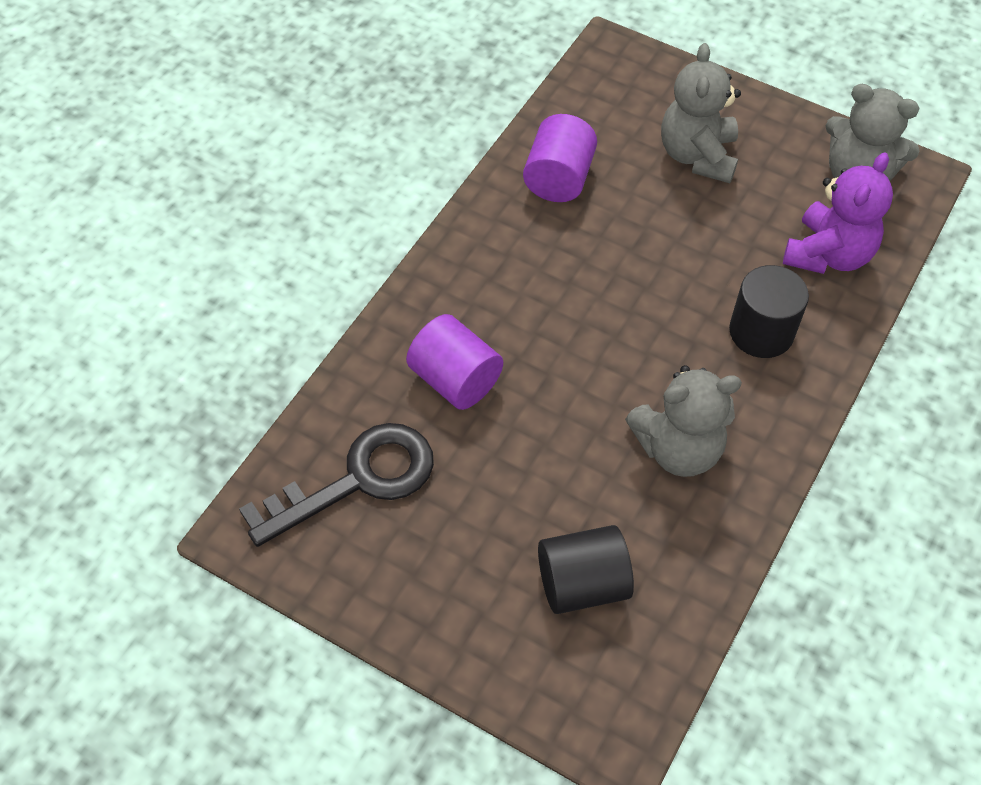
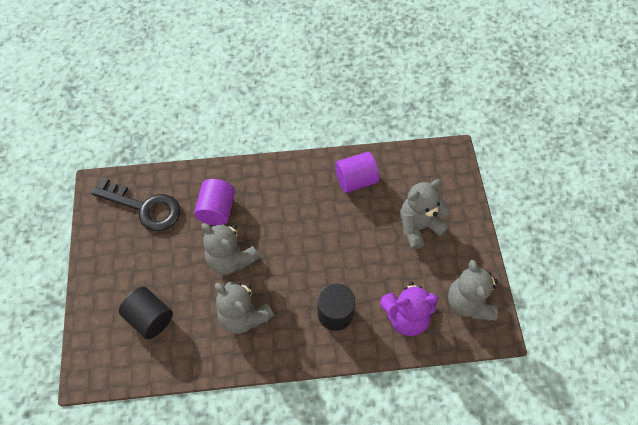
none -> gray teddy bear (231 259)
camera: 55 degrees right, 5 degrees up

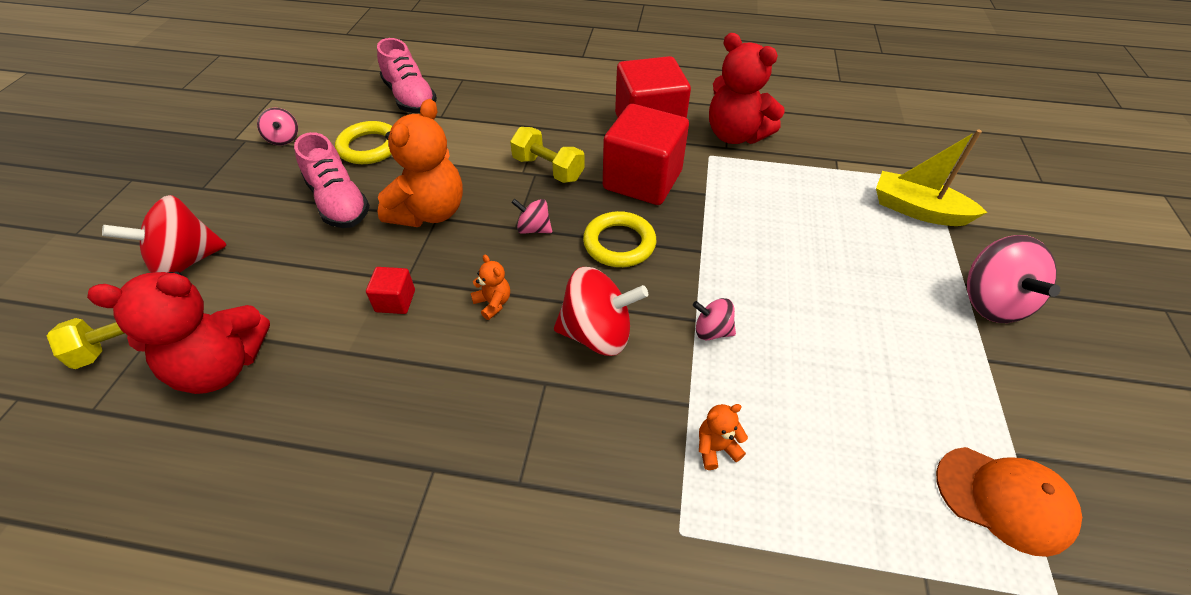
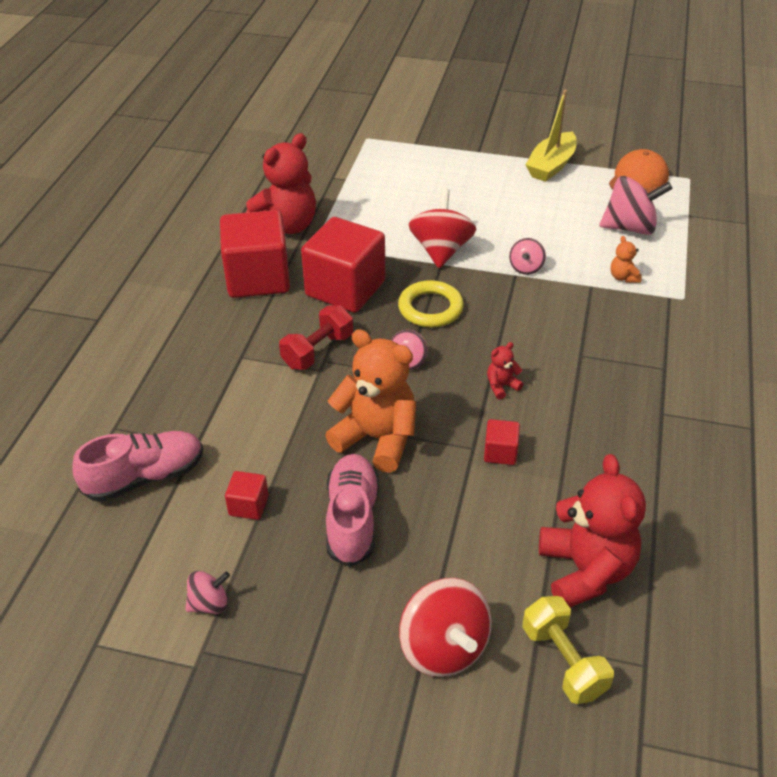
yellow torus (369 147) -> red solid cube (248 505)
yellow hand weight (548 169) -> red hand weight (318 351)
yellow boat (917 210) -> yellow boat (551 166), shifted
rose-pink lace-up shoe (339 202) -> rose-pink lace-up shoe (352 519), 60 degrees counterclockwise
rose-pink whirligig (991 302) -> rose-pink whirligig (630 227), shifted
bright orange teddy bear (493 303) -> red teddy bear (501 386)
red whirligig (597 333) -> red whirligig (441 250), shifted
camera: 85 degrees left, 5 degrees down

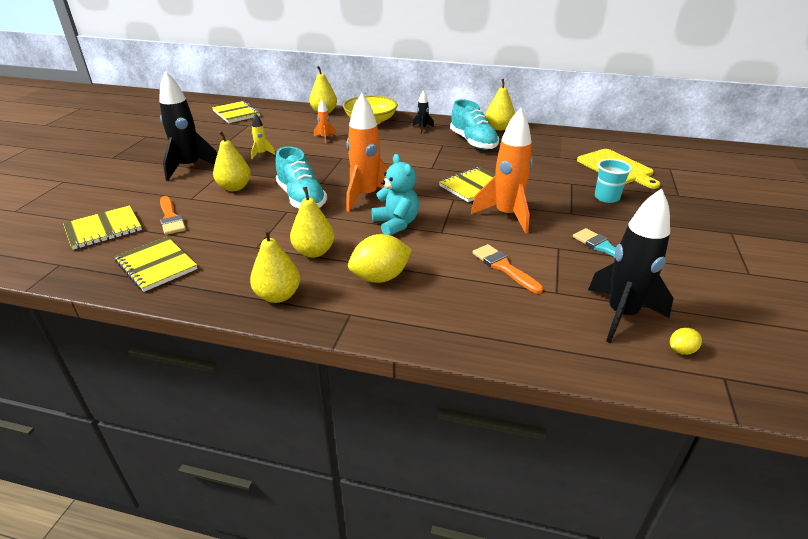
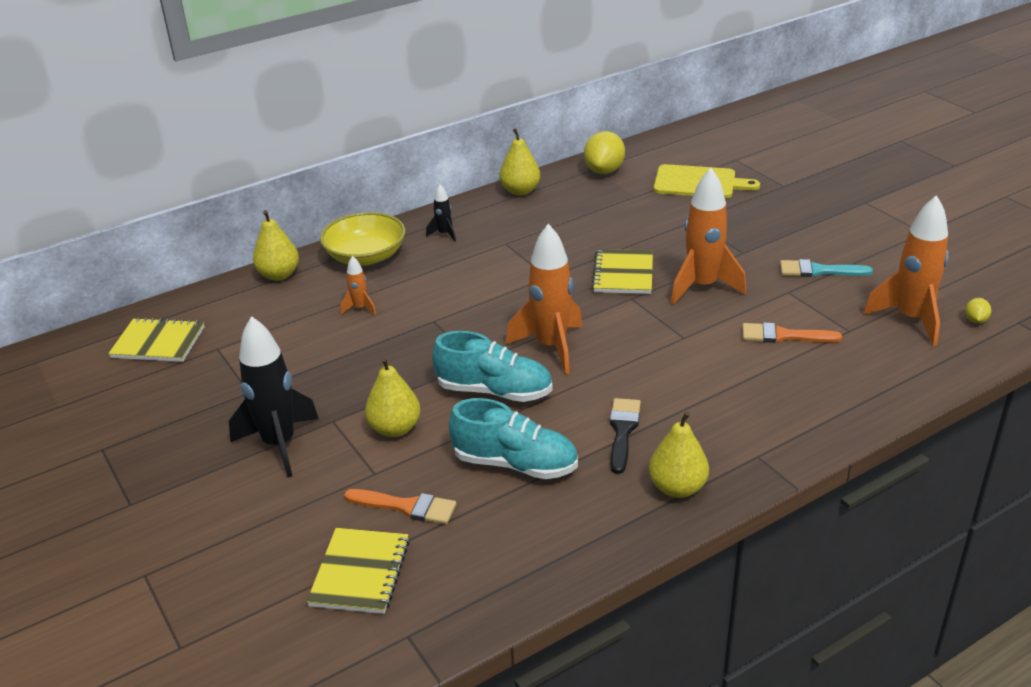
turquoise lace-up shoe (473 142) -> turquoise lace-up shoe (515 464), shifted
yellow spaceship (262 154) -> none
turquoise teddy bear (396 224) -> none
turquoise beaker (606 198) -> none
yellow pear fruit (314 252) -> ebony paint brush (623 431)
ebony spaceship (621 315) -> bright orange spaceship (910 319)
yellow lemon (380 277) -> yellow lemon (604 170), shifted
yellow notepad (156 265) -> none
camera: 45 degrees left, 0 degrees up

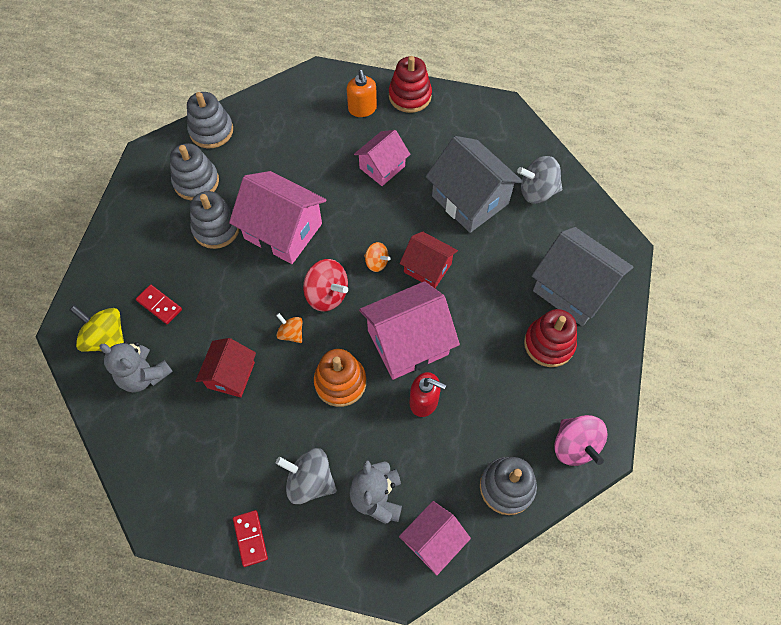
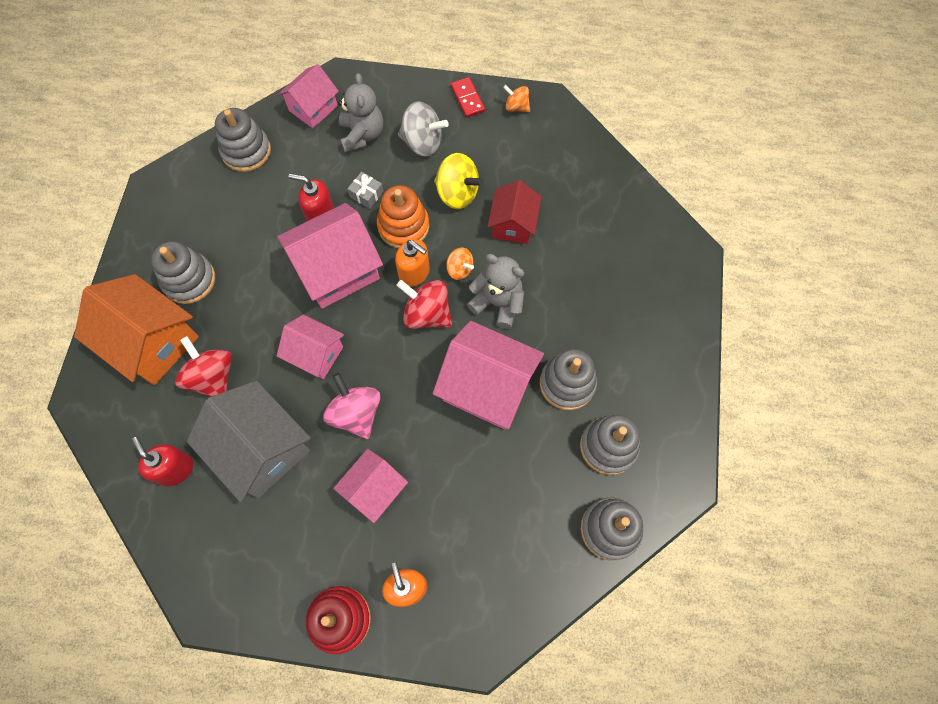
gray whirligig (537 191) -> red soap pump (175 469)
gray cottage (573 289) -> bright orange cottage (153 342)
red cottage (427 268) -> rose-pink cottage (316 354)
bright orange whirligig (376 263) -> bright orange whirligig (516 107), shifted
red domino tile (159 305) -> none
yellow whirligig (106 338) -> yellow whirligig (457 193), shifted
red ring stacker (549 344) -> gray ring stacker (189 280)
gray teddy bear (144 375) -> gray teddy bear (498 303), shifted
rose-pink whirligig (574 446) -> rose-pink whirligig (356 413), shifted
none -> gray gift (366 194)
none -> bright orange soap pump (414 273)
none -> red whirligig (212 377)
camera: 175 degrees right, 5 degrees up

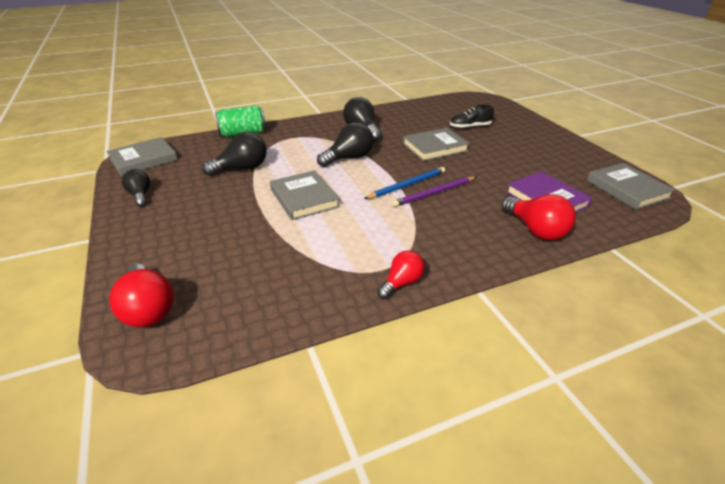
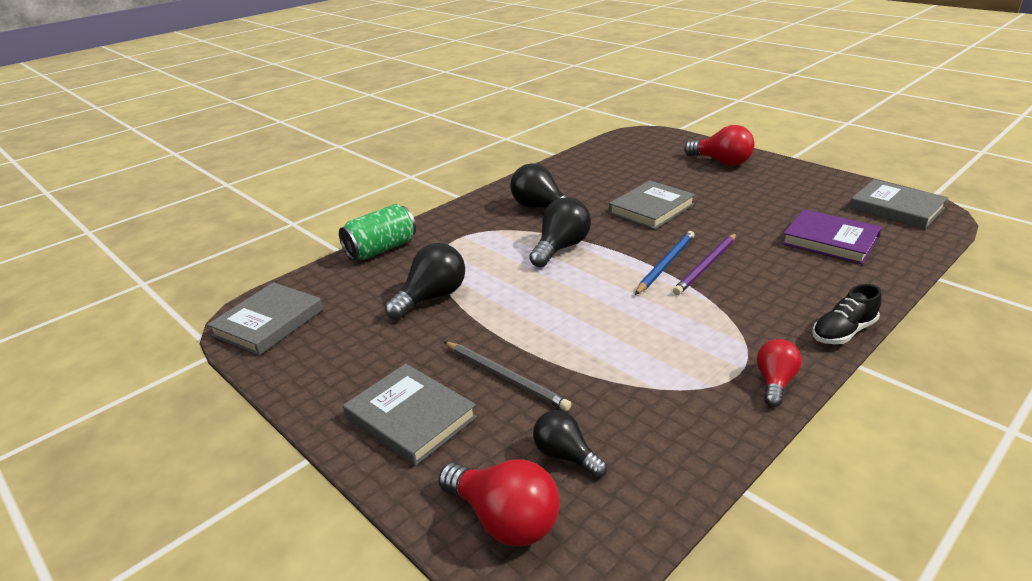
ebony lace-up shoe (470 127) -> ebony lace-up shoe (843 332), shifted
ebony bulb (140 195) -> ebony bulb (565 455), shifted
gray hardback (304 198) -> gray hardback (410 418), shifted
red bulb (536 230) -> red bulb (721 162), shifted
none -> gray pencil (505 377)
camera: 20 degrees left, 5 degrees down

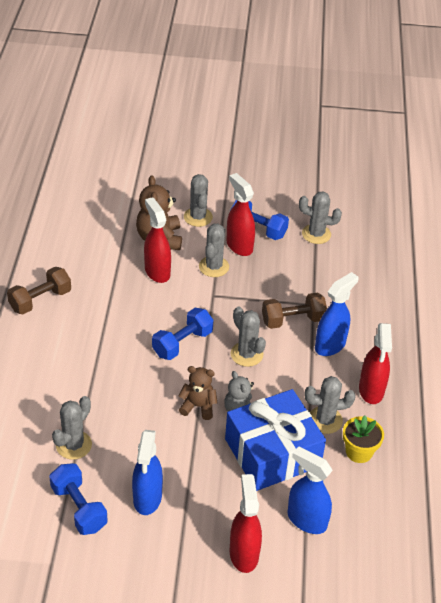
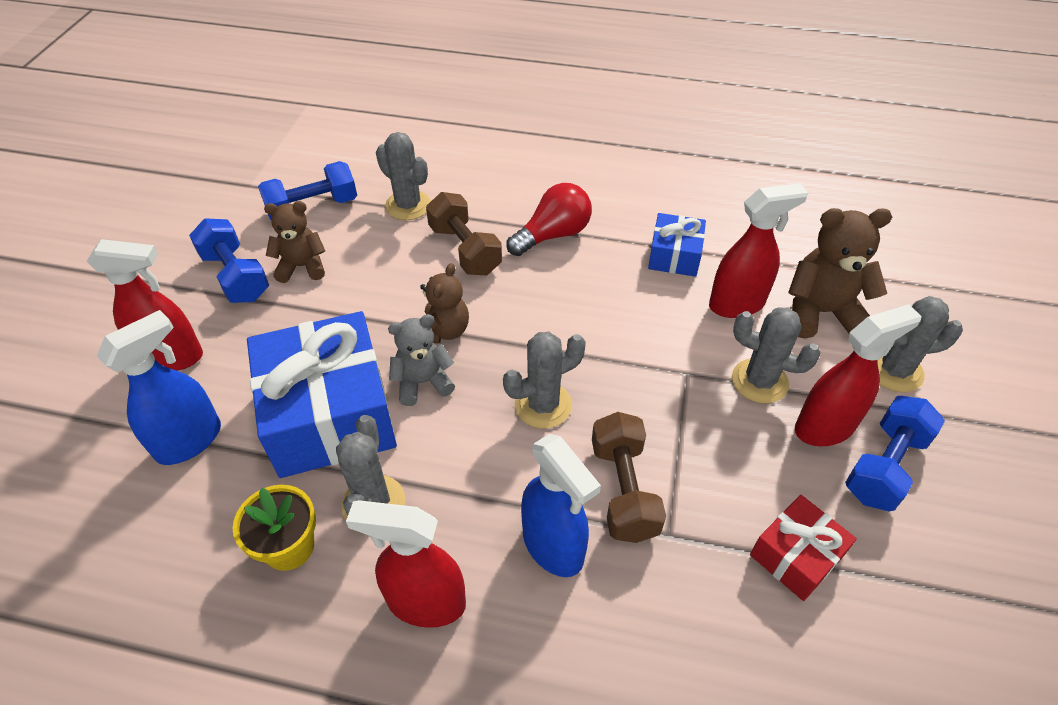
gray prickly plant (316 234) -> none
russet hand weight (40 300) -> russet hand weight (465 249), shifted
blue hand weight (182 343) -> blue hand weight (236 276), shifted
blue spray cleaner (147 498) -> russet teddy bear (302 267)
none -> red bulb (553 235)
none -> blue gift (674 255)
none -> red gift (796 555)
camera: 100 degrees right, 5 degrees up

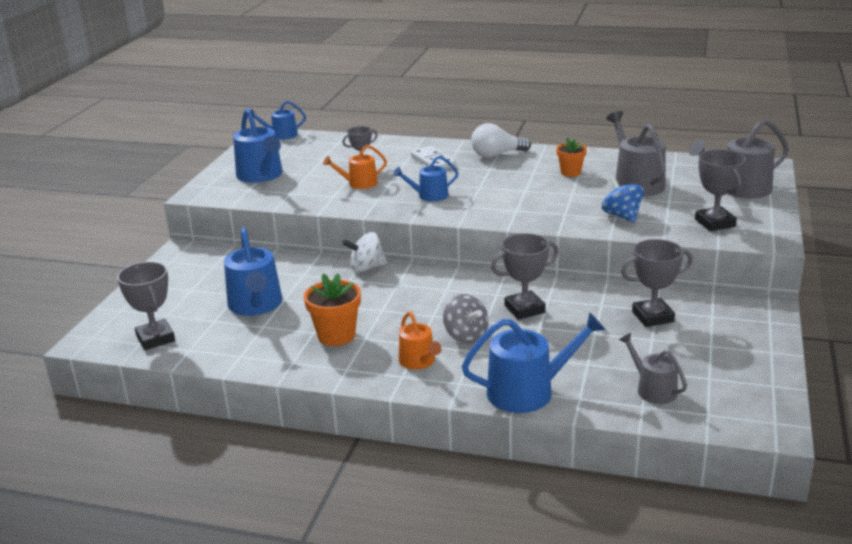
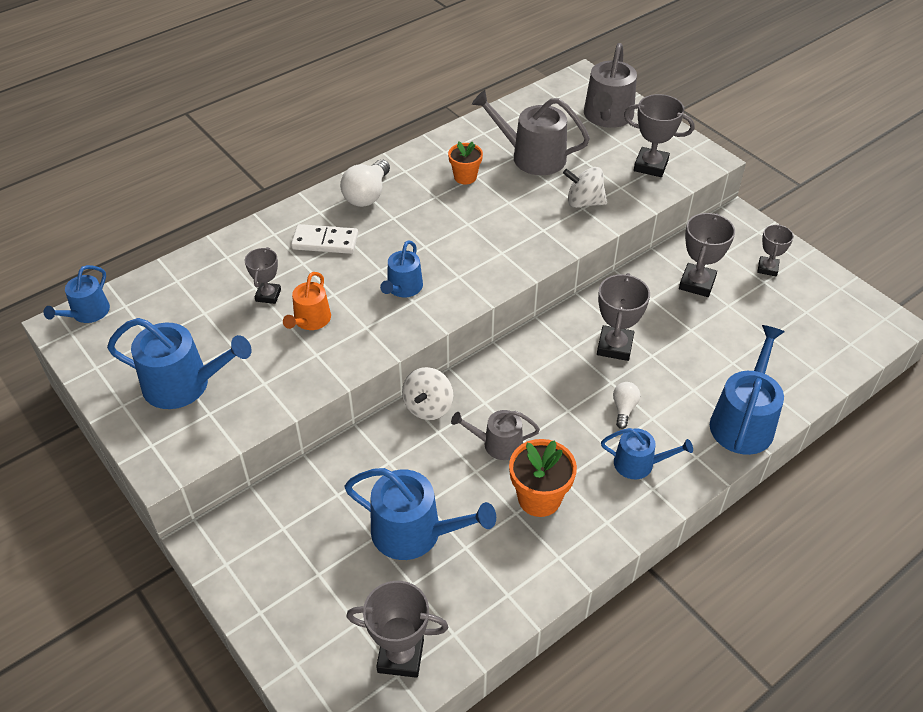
blue whirligig (622 216) -> pure white whirligig (584 202)
gray whirligig (465 336) -> pure white bulb (624 409)
bright orange watering pot (419 361) -> blue watering pot (639 464)
gray watering pot (653 389) -> gray watering pot (497 444), shifted
none -> gray trophy (767 268)
camera: 55 degrees left, 20 degrees up

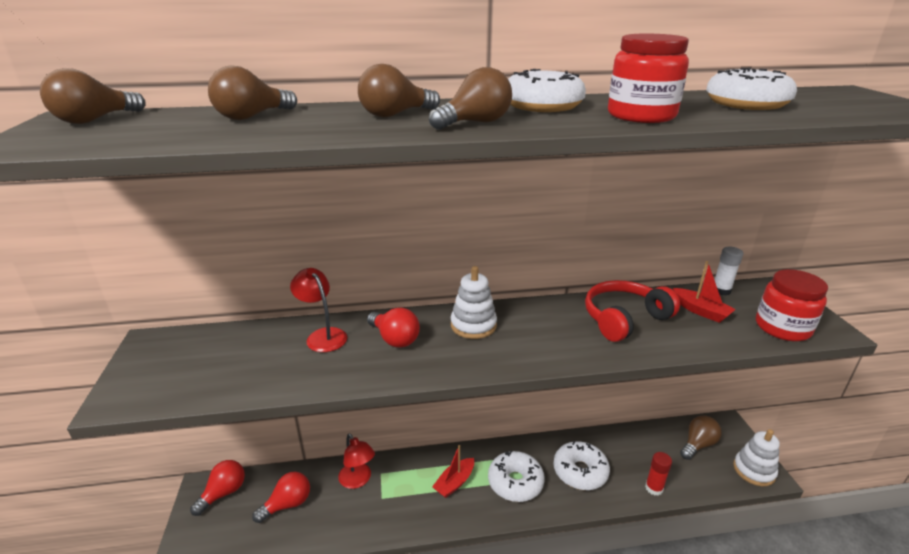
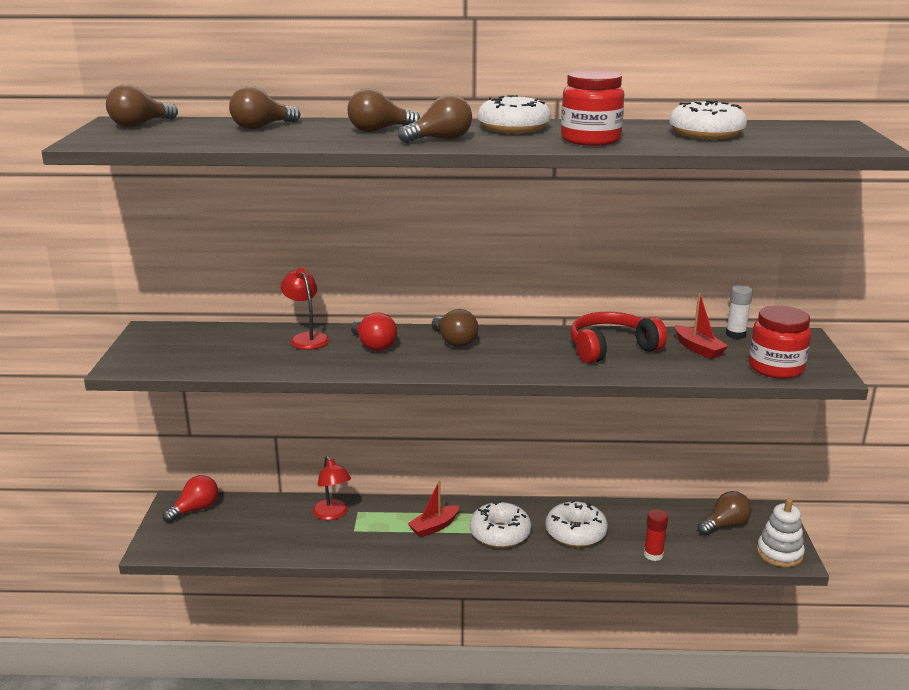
pure white ring stacker (473 325) -> russet bulb (454 342)
red bulb (287 504) -> none
camera: 10 degrees right, 5 degrees down

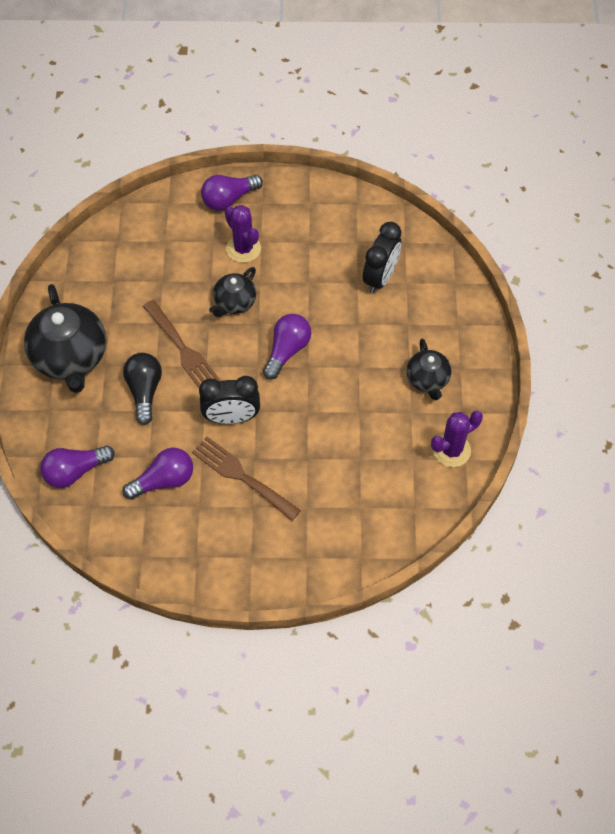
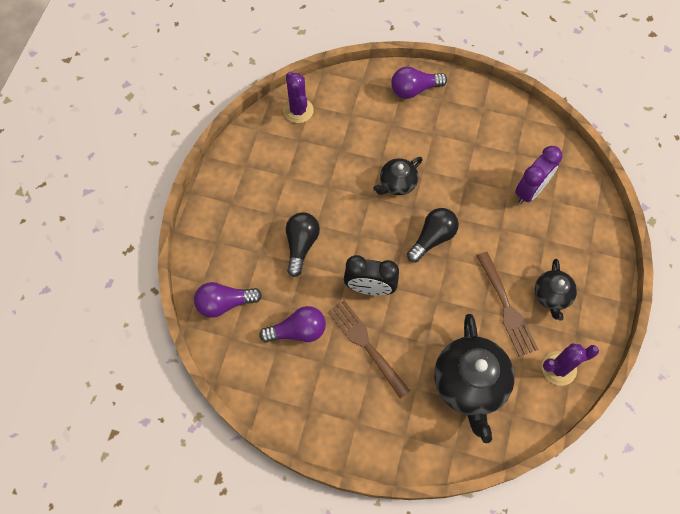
violet prickly plant (243 248) -> violet prickly plant (298 110), shifted
ebony alarm clock (380 277) -> violet alarm clock (530 190)
ebony teapot (70 357) -> ebony teapot (470 384), shifted
russet dinner fork (183 350) -> russet dinner fork (507 307), shifted
violet bulb (287 350) -> ebony bulb (432 238)
camera: 15 degrees right, 5 degrees up

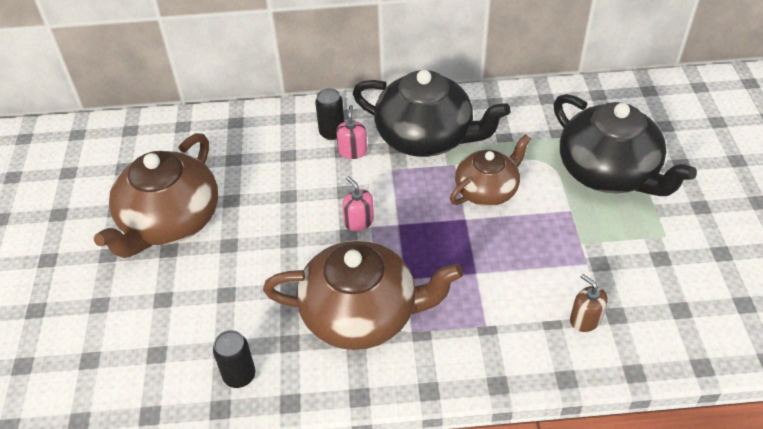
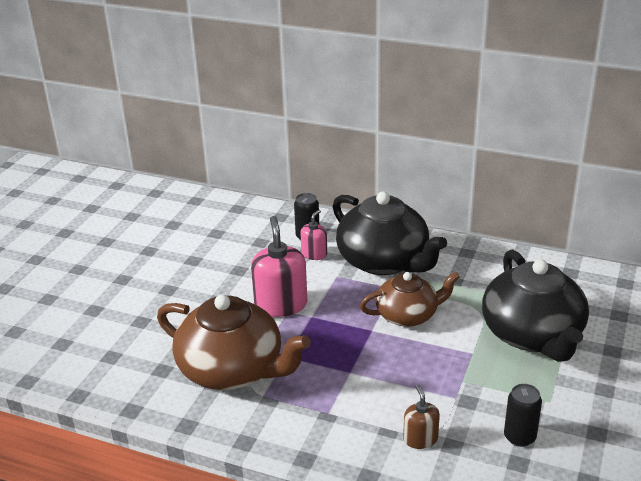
russet teapot (170 221) -> none
rose-pink soap pump (359 221) -> rose-pink soap pump (281 304), x1.81
ebony tin (239 375) -> ebony tin (519 437), shifted
camera: 25 degrees right, 15 degrees down

